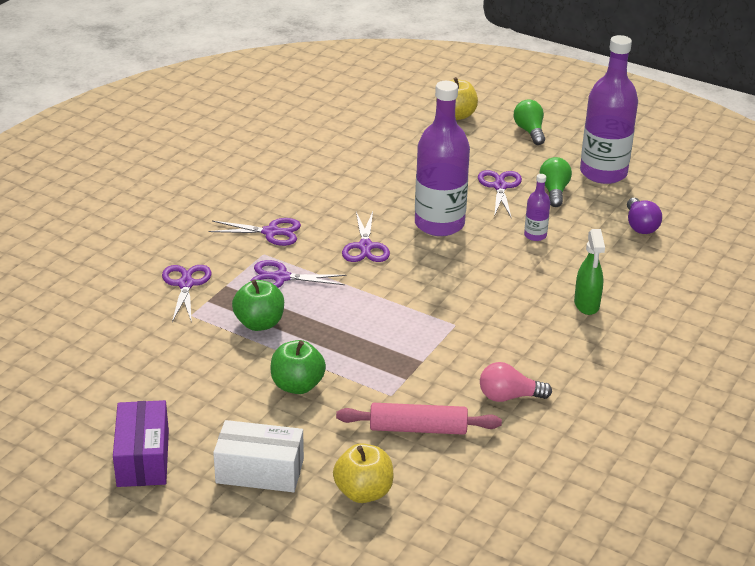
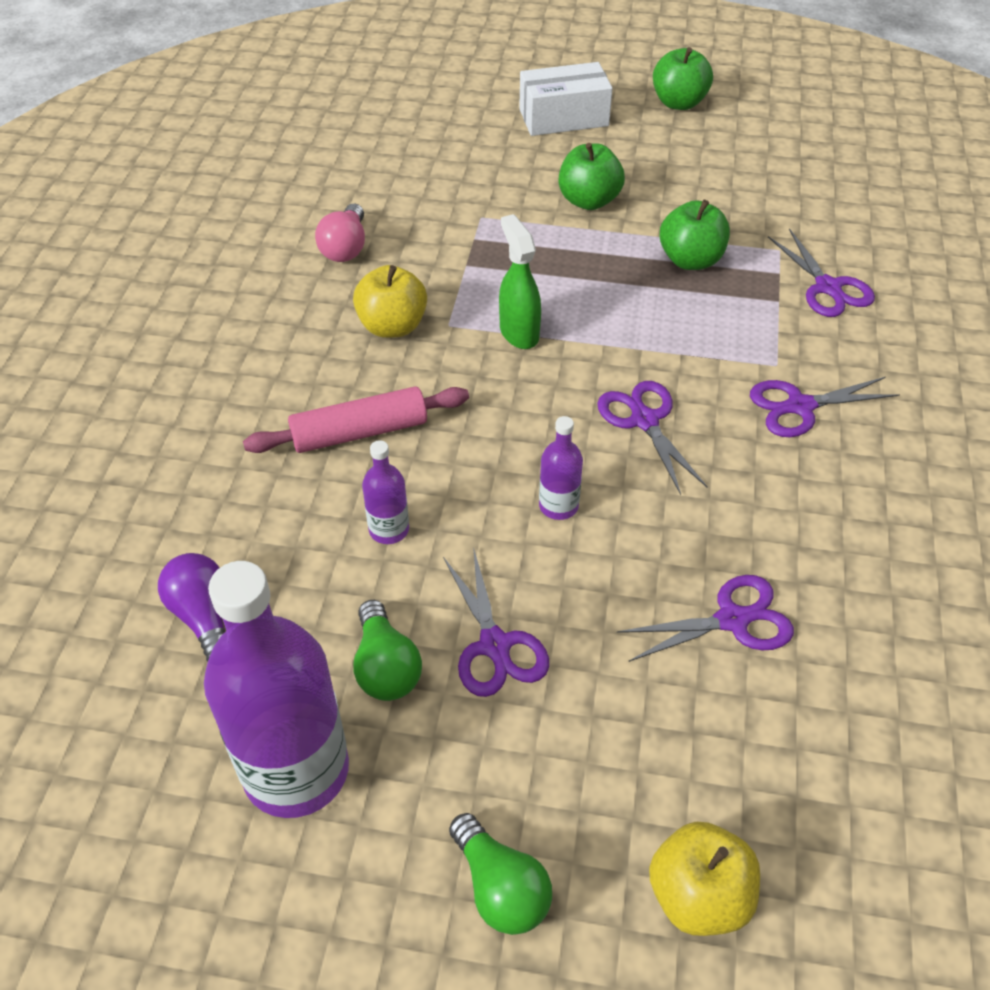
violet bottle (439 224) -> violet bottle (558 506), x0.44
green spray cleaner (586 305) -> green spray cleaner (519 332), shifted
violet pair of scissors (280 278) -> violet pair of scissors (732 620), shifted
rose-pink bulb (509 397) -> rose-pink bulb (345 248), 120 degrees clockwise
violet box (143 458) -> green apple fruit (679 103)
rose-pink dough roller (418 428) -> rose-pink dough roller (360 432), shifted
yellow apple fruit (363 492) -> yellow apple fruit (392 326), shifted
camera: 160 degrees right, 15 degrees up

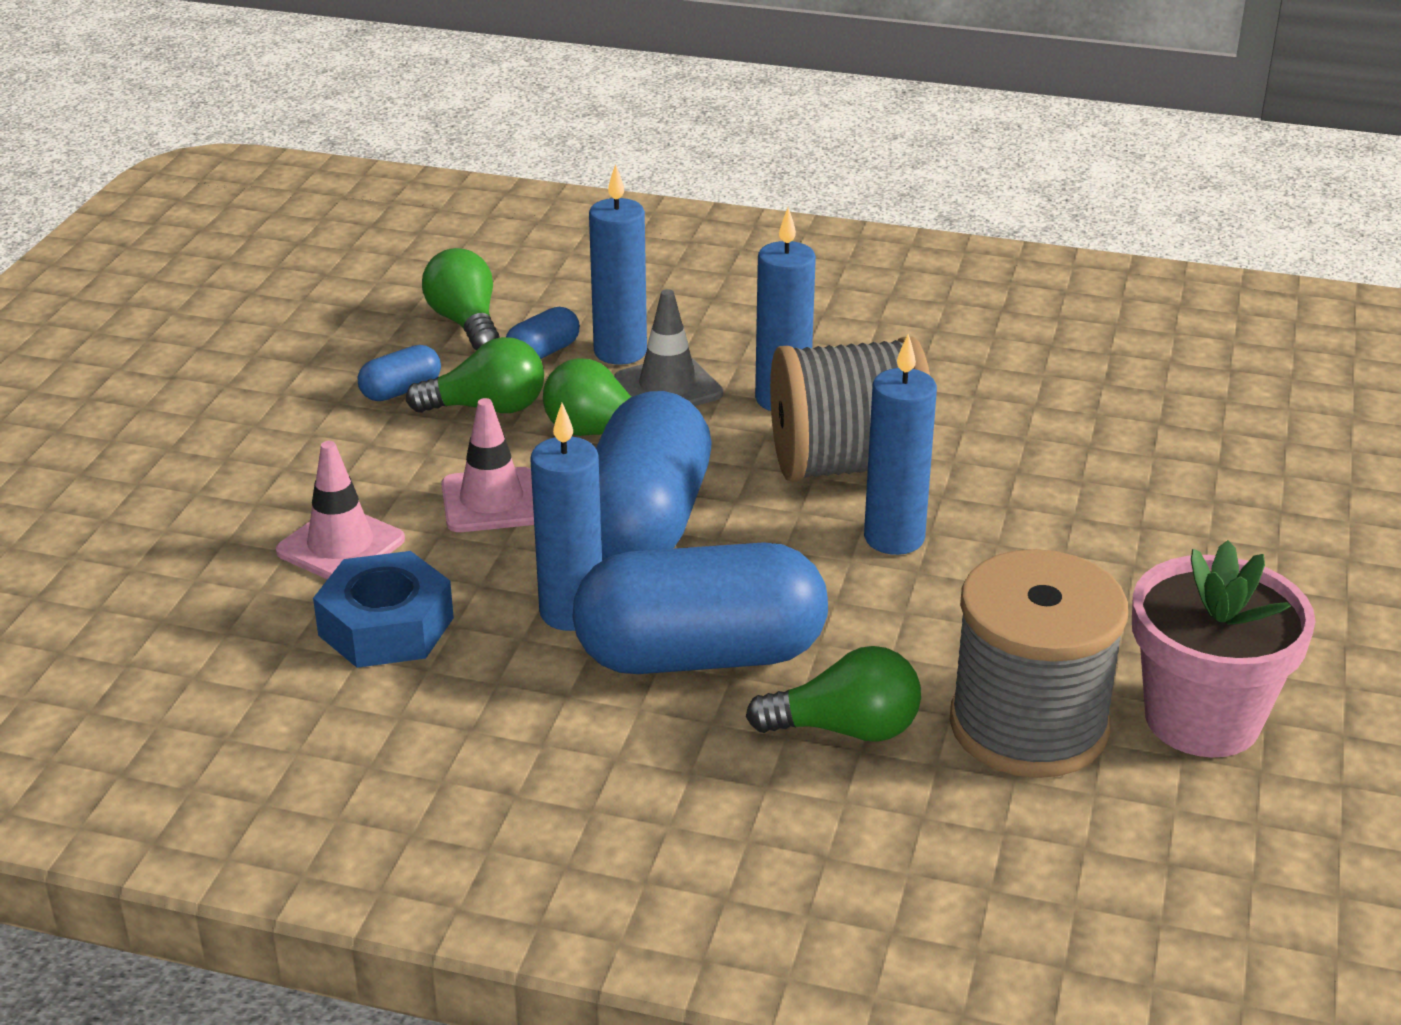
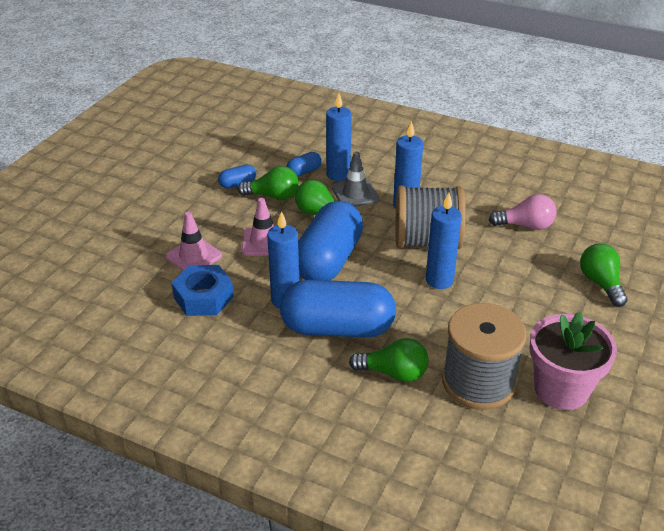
green bulb (465 323) -> green bulb (601 283), shifted
none -> rose-pink bulb (525 225)
camera: 10 degrees right, 5 degrees up

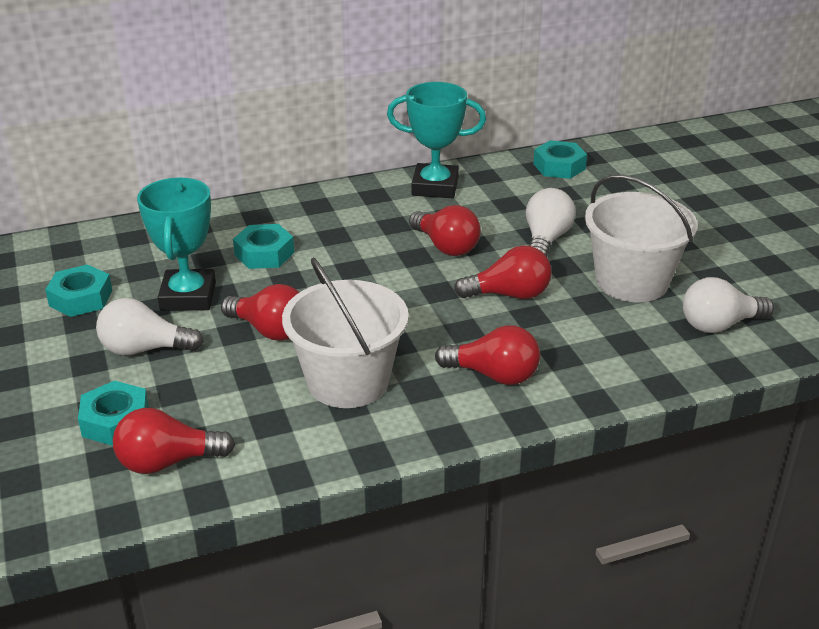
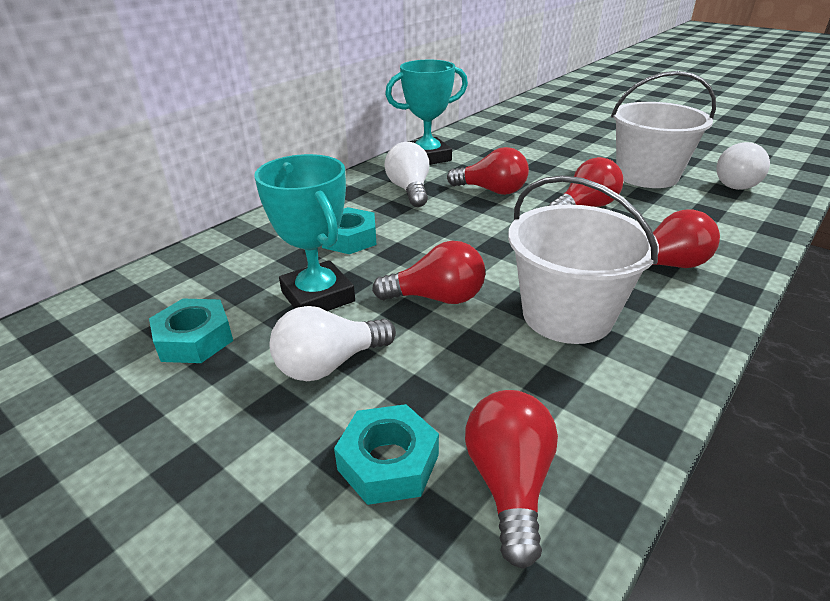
turquoise nut (559 166) -> none
pure white bulb (546 240) -> pure white bulb (409 190), shifted
red bulb (167 462) -> red bulb (509 484), 135 degrees clockwise
camera: 30 degrees left, 0 degrees up

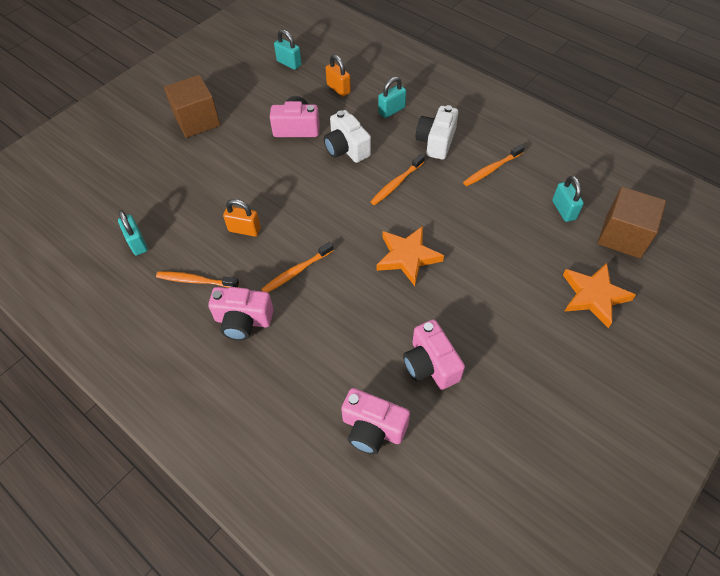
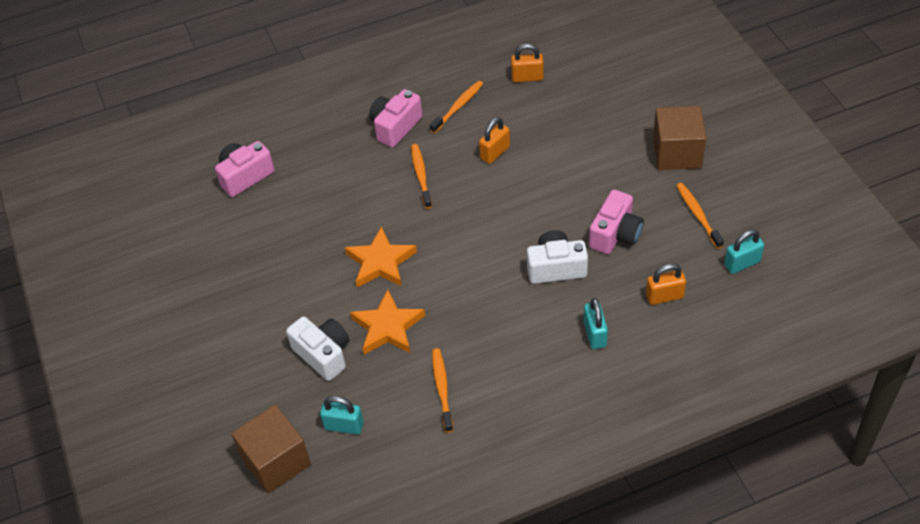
pure white compact camera (436 142) -> pure white compact camera (323 354), shifted
bright orange tooth brush (396 184) -> bright orange tooth brush (698 215), shifted
turquoise lock (137 243) -> bright orange lock (527 77)
bright orange star shape (594 296) -> bright orange star shape (387 327), shifted
rose-pink compact camera (430 364) -> none
camera: 120 degrees right, 5 degrees down

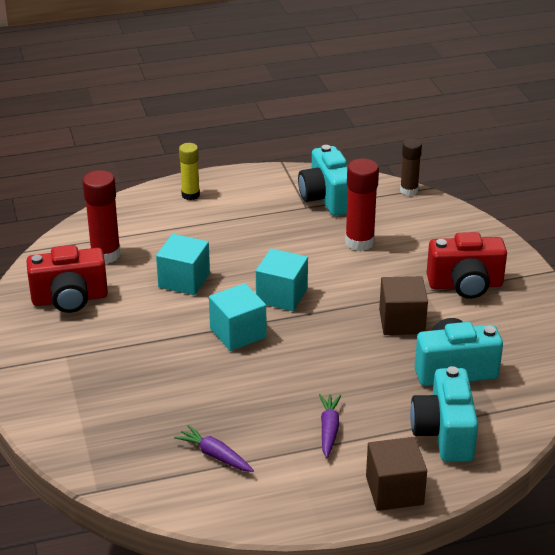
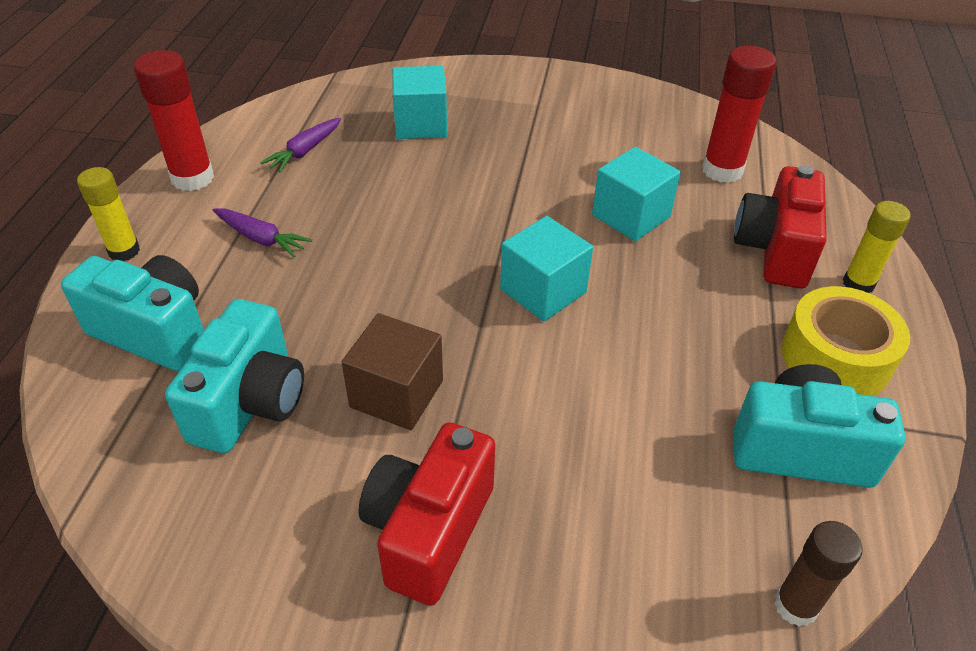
red glue (359 242) -> red glue (192 178), shifted
red compact camera (70 299) -> red compact camera (774 250), shifted
turquoise solid cube (238 333) -> turquoise solid cube (421 124), shifted
violet root vegetable (215 455) -> violet root vegetable (305 151), 150 degrees clockwise
russet solid cube (394 490) -> yellow glue (124 251)
none -> yellow tape (835 358)
camera: 115 degrees right, 10 degrees up

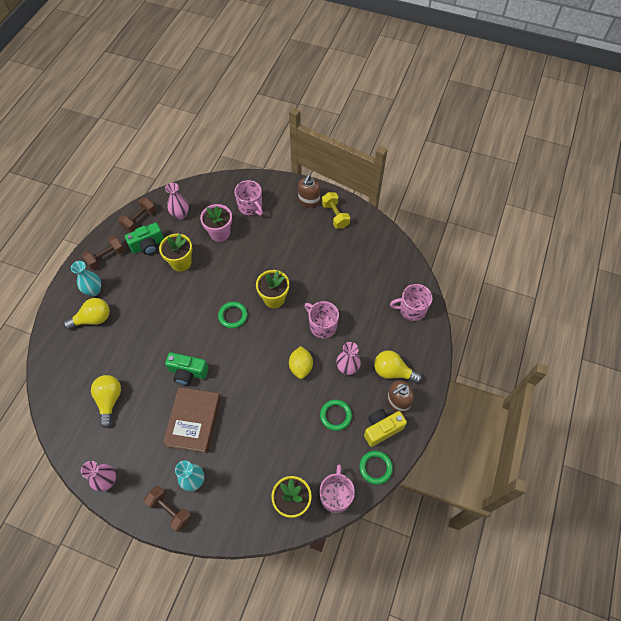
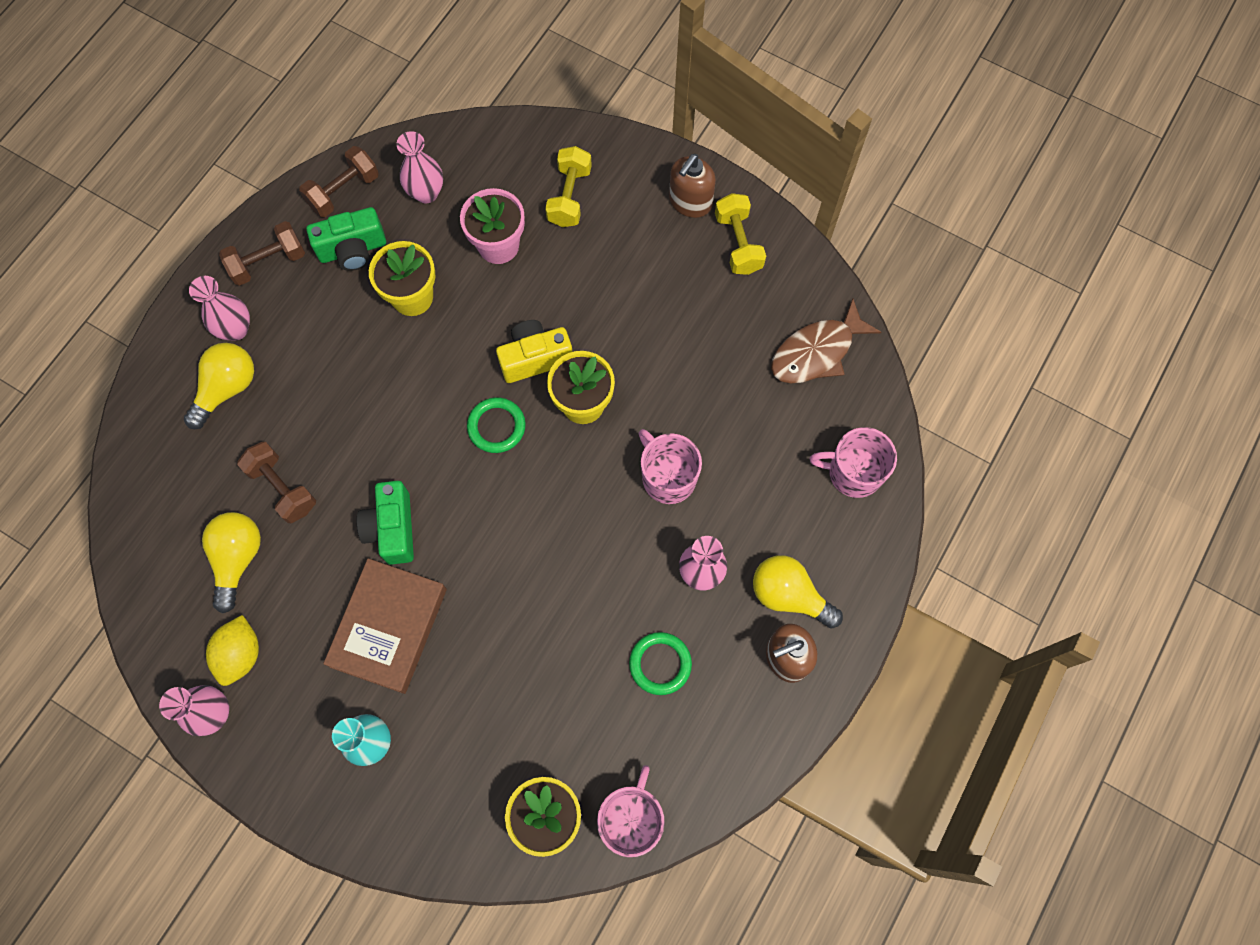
rose-pink mug (250 206) -> yellow hand weight (569 196)
turquoise flower vase (94 290) -> rose-pink flower vase (236 329)
yellow bulb (93 319) -> yellow bulb (227 388), 45 degrees counterclockwise
yellow lemon (301 367) -> yellow lemon (240 654), shifted
green compact camera (188 372) -> green compact camera (392 529), 60 degrees clockwise
yellow compact camera (382 429) -> yellow compact camera (535 358), shifted
green torus (375 467) -> none
russet hand weight (170 510) -> russet hand weight (282 488), shifted
none -> russet fish figure (816 352)
camera: 10 degrees right, 10 degrees up

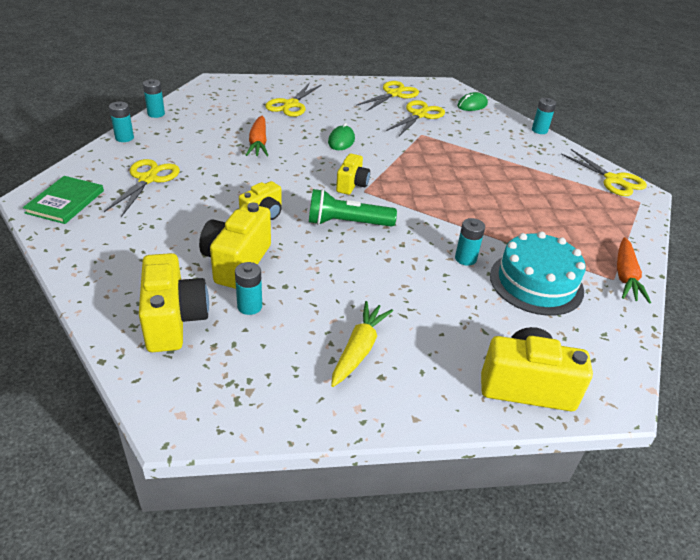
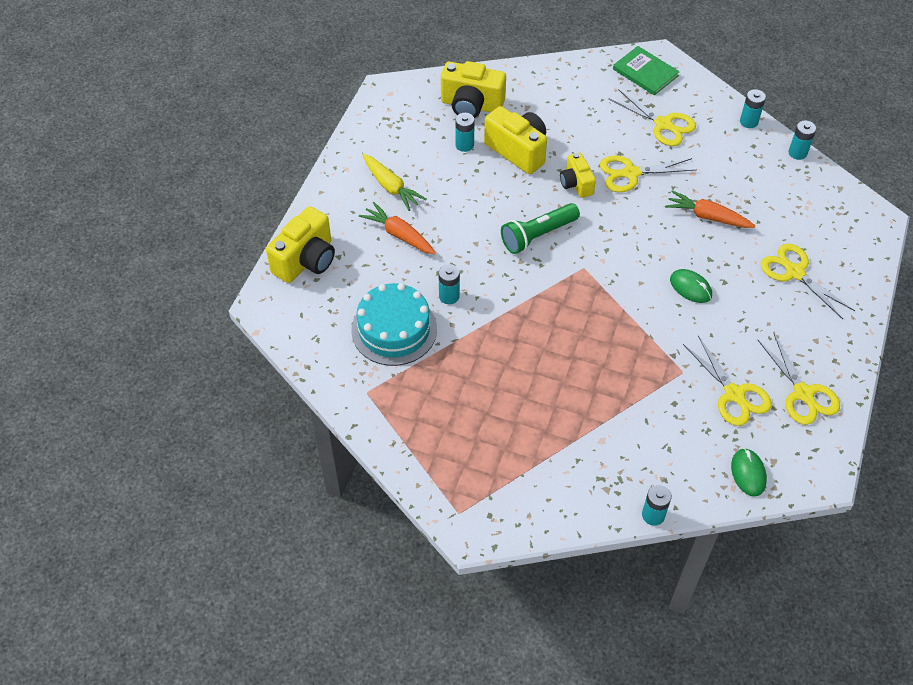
yellow pair of scissors (613 180) -> yellow pair of scissors (631 173), shifted
yellow compact camera (352 185) -> none
green pocket torch (347 223) -> green pocket torch (538 235), 150 degrees counterclockwise
bright orange root vegetable (625 276) -> bright orange root vegetable (399 234), shifted
camera: 120 degrees right, 15 degrees up

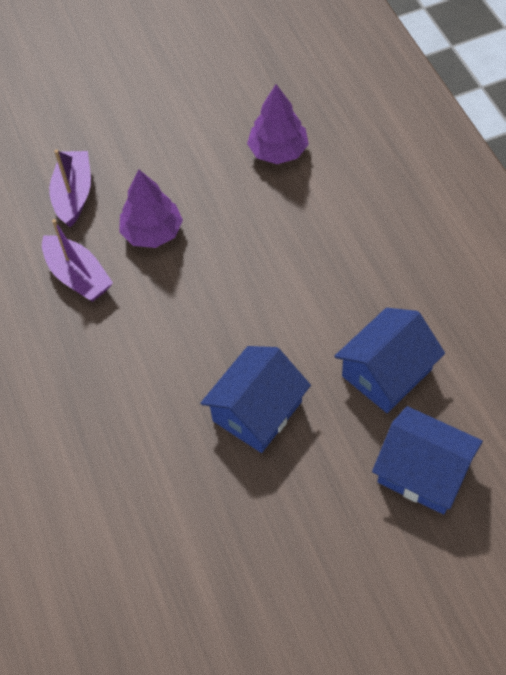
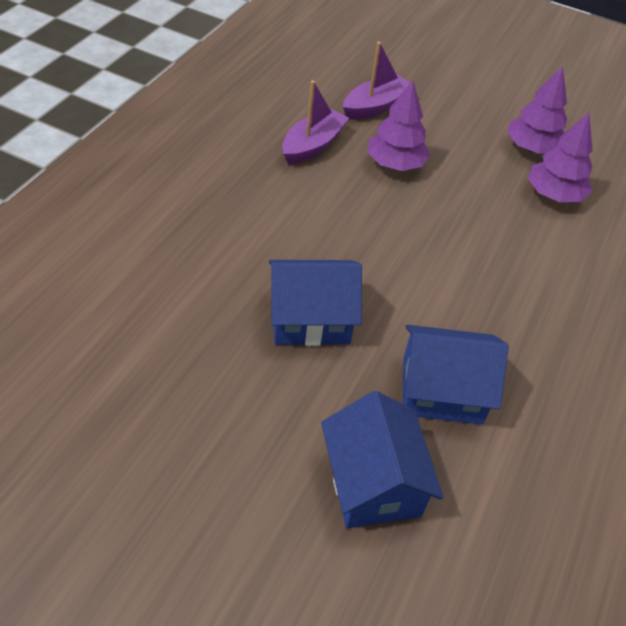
violet boat (78 276) -> violet boat (312 145), 150 degrees counterclockwise
none -> violet toy tree (532 148)
camera: 40 degrees right, 10 degrees down

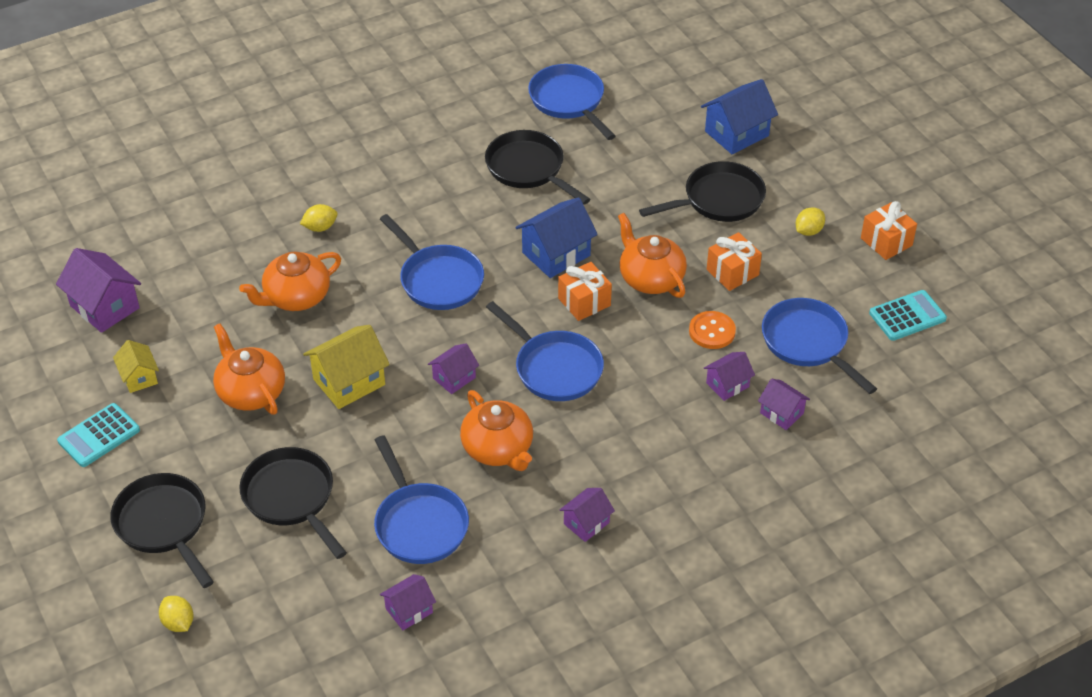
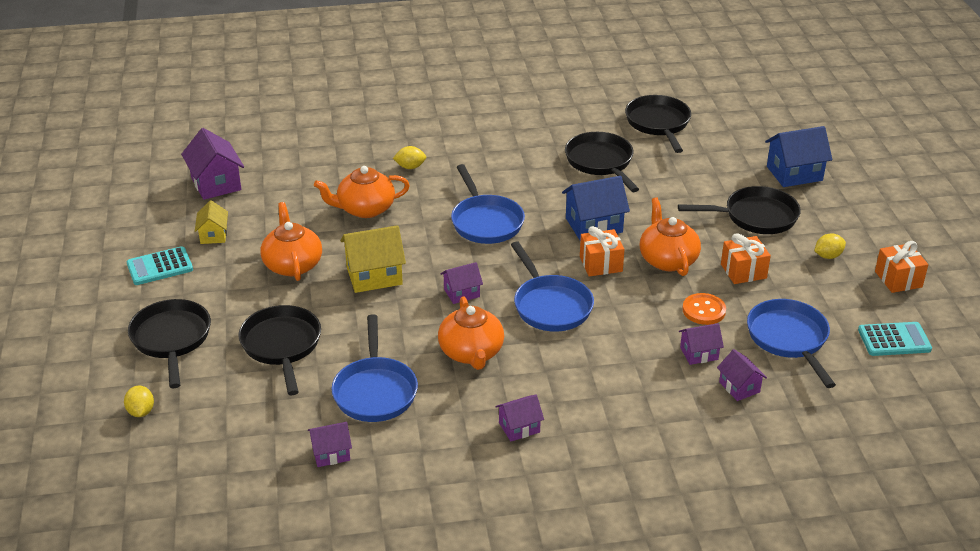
blue pan (569 101) -> ebony pan (658 124)
camera: 20 degrees right, 10 degrees down

